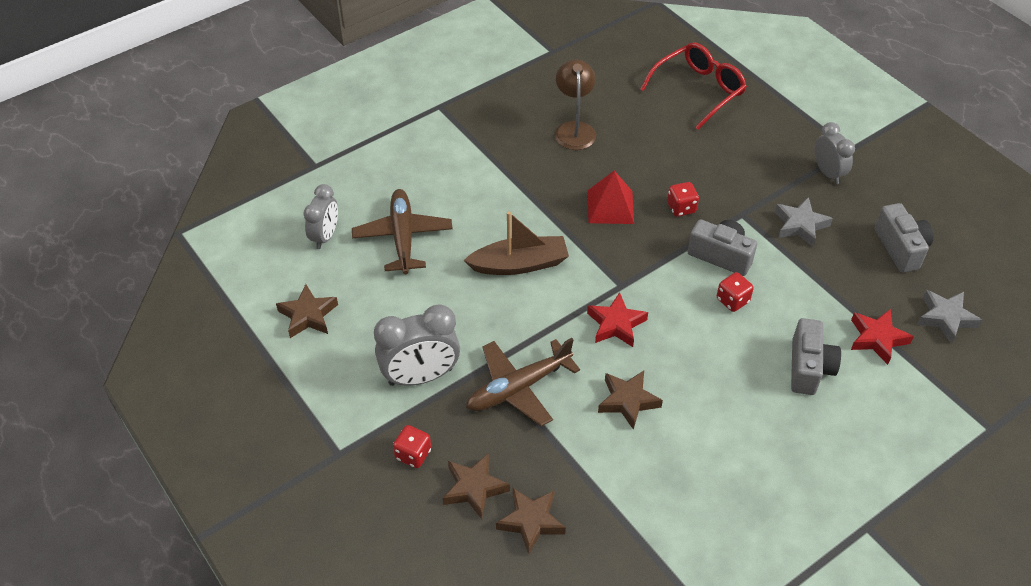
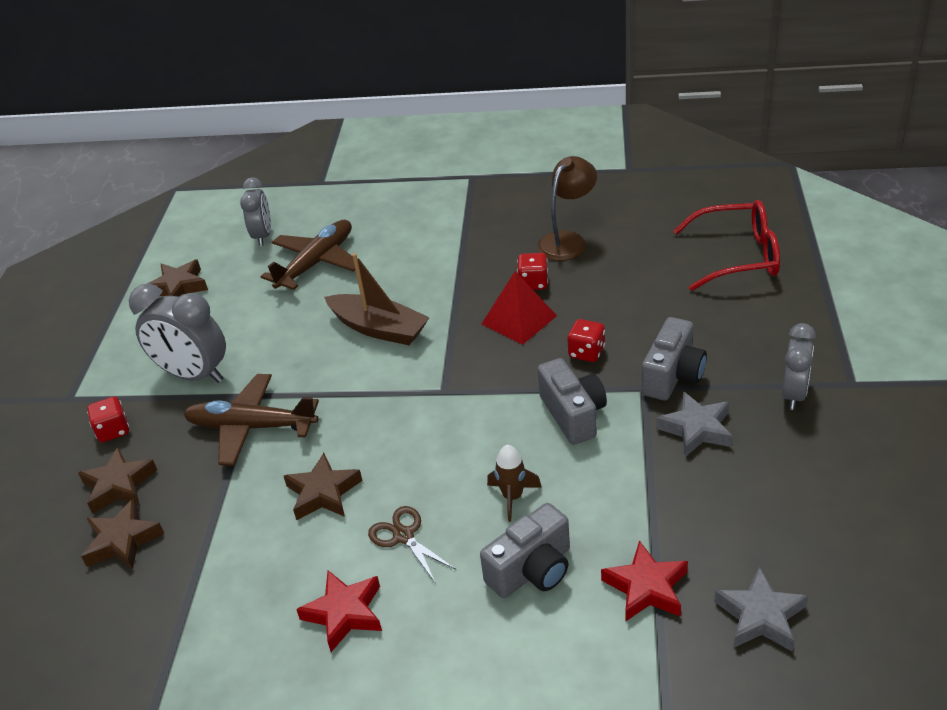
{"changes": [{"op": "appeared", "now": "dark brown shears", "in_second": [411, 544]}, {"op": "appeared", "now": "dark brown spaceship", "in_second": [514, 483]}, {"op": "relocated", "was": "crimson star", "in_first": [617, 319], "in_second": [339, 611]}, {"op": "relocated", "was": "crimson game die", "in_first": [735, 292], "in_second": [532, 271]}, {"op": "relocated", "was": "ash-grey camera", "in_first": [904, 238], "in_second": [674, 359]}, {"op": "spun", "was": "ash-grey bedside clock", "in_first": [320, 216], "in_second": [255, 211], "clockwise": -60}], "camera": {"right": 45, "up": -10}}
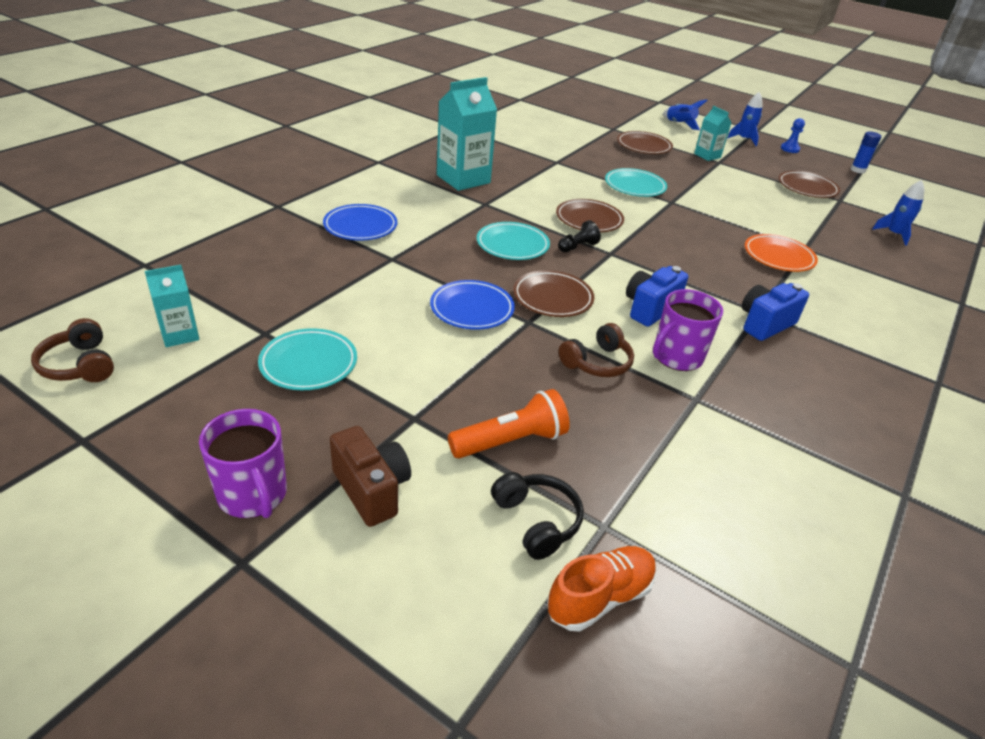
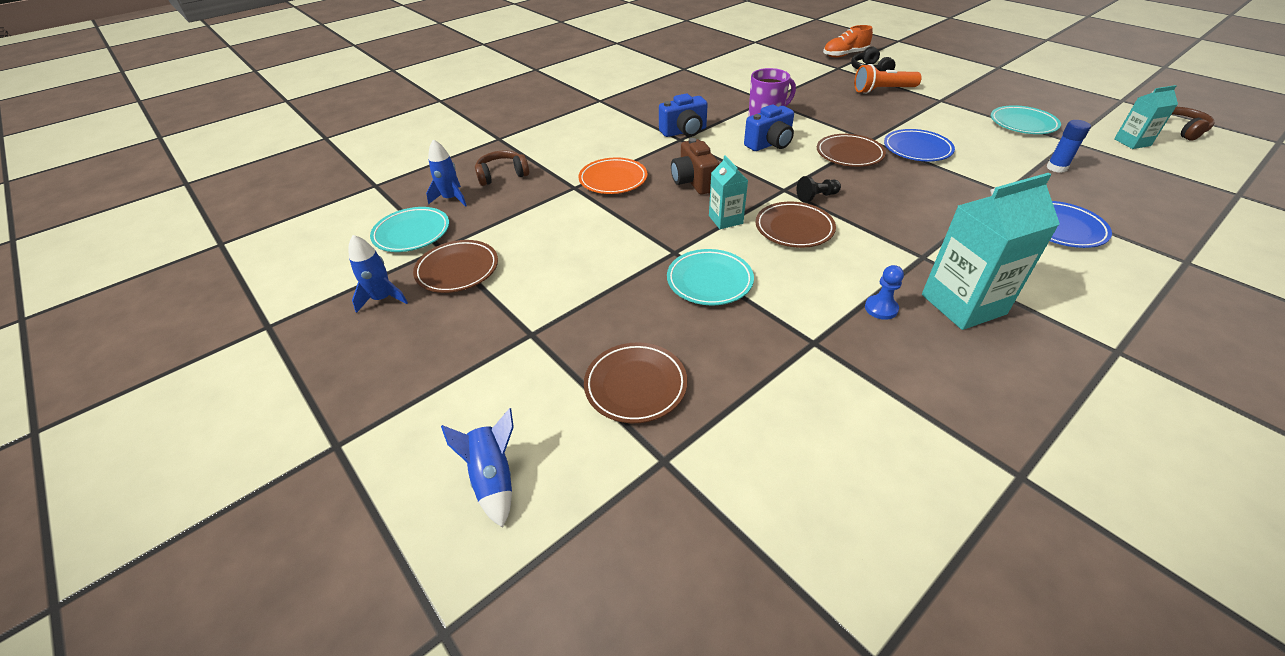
{"changes": [{"op": "missing", "was": "purple mug", "in_first": [243, 463]}, {"op": "relocated", "was": "dark brown camera", "in_first": [370, 476], "in_second": [695, 166]}, {"op": "relocated", "was": "aqua flat dish", "in_first": [513, 241], "in_second": [409, 229]}, {"op": "relocated", "was": "dark brown headphones", "in_first": [596, 350], "in_second": [502, 168]}, {"op": "relocated", "was": "aqua carton", "in_first": [713, 133], "in_second": [728, 192]}, {"op": "relocated", "was": "cobalt spaceship", "in_first": [745, 119], "in_second": [378, 274]}, {"op": "relocated", "was": "cobalt chess pawn", "in_first": [793, 135], "in_second": [884, 292]}, {"op": "relocated", "was": "cobalt glue stick", "in_first": [866, 153], "in_second": [1068, 146]}], "camera": {"right": -160, "up": 5}}
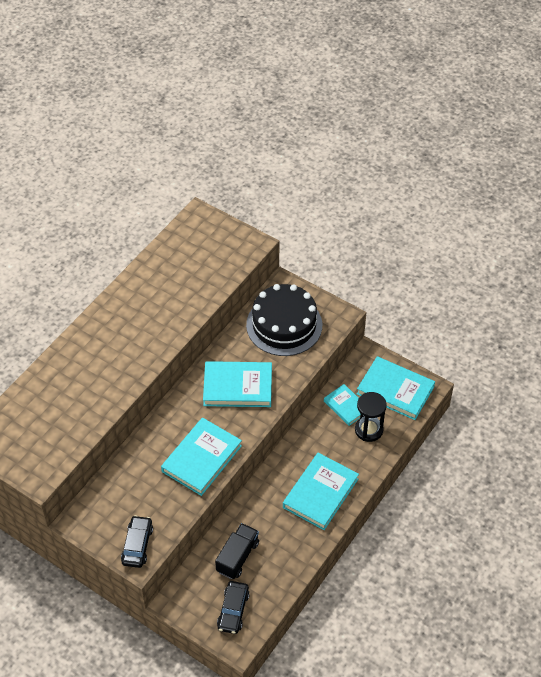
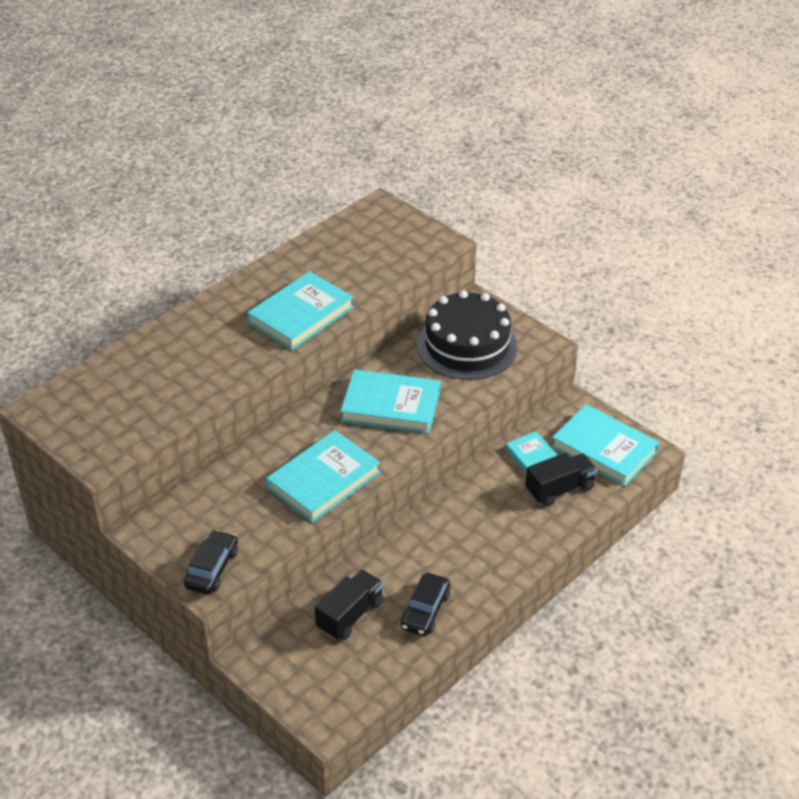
{"changes": [{"op": "relocated", "was": "black car", "in_first": [233, 607], "in_second": [425, 604]}, {"op": "relocated", "was": "aqua hardback", "in_first": [321, 491], "in_second": [300, 310]}, {"op": "exchanged", "was": "black hourglass", "now": "black truck", "in_first": [371, 417], "in_second": [561, 480]}], "camera": {"right": 10, "up": -10}}
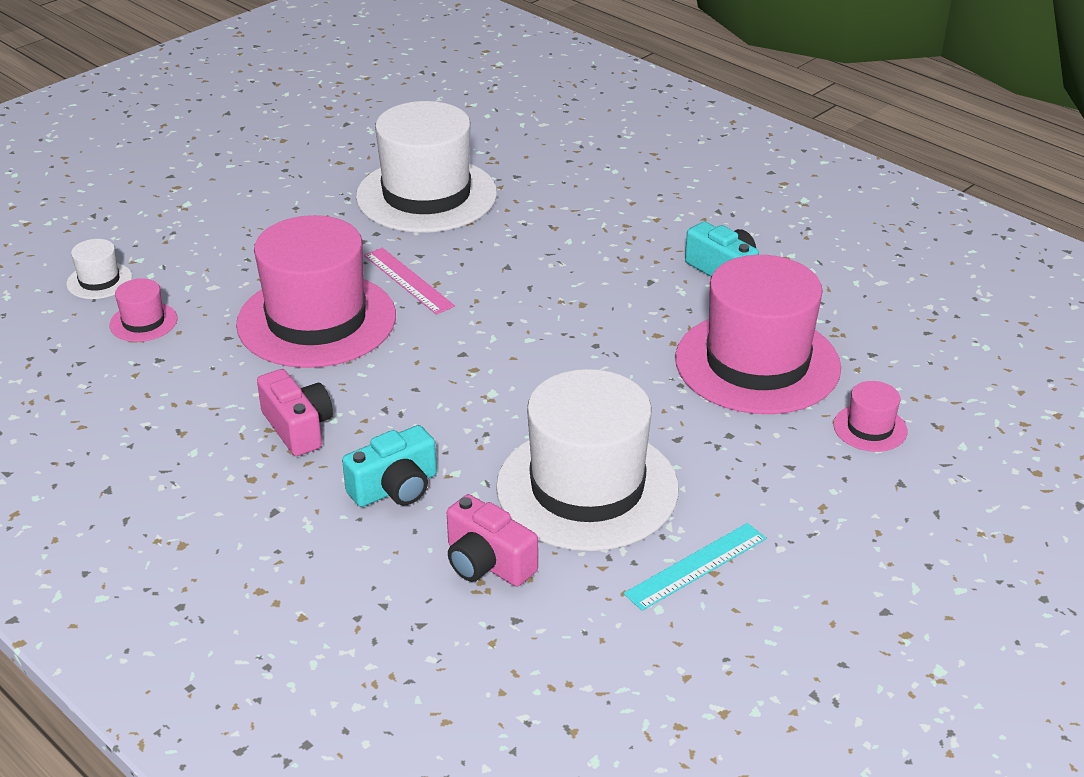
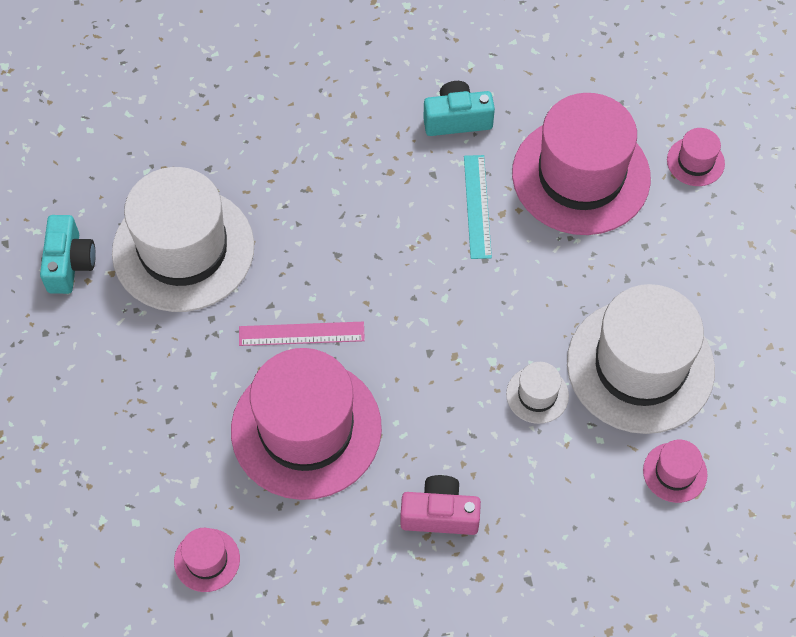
{"changes": [{"op": "relocated", "was": "pure white tall hat", "in_first": [99, 269], "in_second": [537, 393]}, {"op": "relocated", "was": "aqua camera", "in_first": [389, 466], "in_second": [68, 254]}, {"op": "relocated", "was": "aqua straightedge", "in_first": [695, 567], "in_second": [478, 207]}, {"op": "exchanged", "was": "rosy camera", "now": "rosy tall hat", "in_first": [492, 540], "in_second": [675, 471]}], "camera": {"right": -55, "up": 25}}
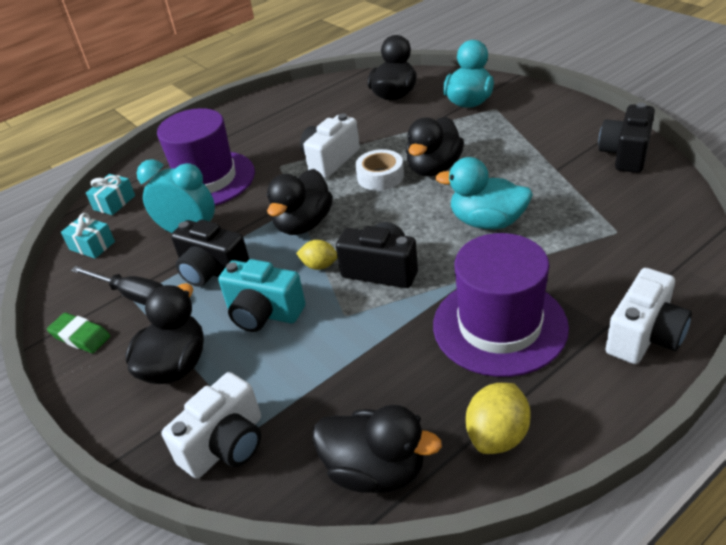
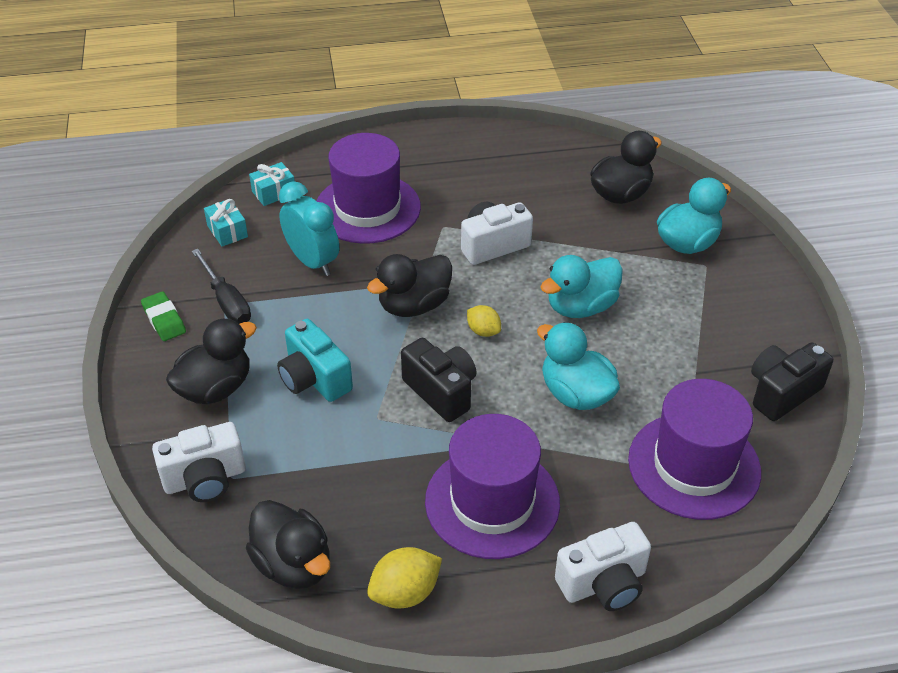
{"changes": [{"op": "missing", "was": "black camera", "in_first": [210, 253]}, {"op": "missing", "was": "pure white tape", "in_first": [379, 170]}, {"op": "appeared", "now": "purple tall hat", "in_second": [694, 449]}, {"op": "relocated", "was": "golden toy lemon", "in_first": [317, 255], "in_second": [484, 321]}, {"op": "colour", "was": "black rubber duck", "now": "aqua rubber duck", "in_first": [435, 146], "in_second": [582, 286]}], "camera": {"right": 25, "up": 5}}
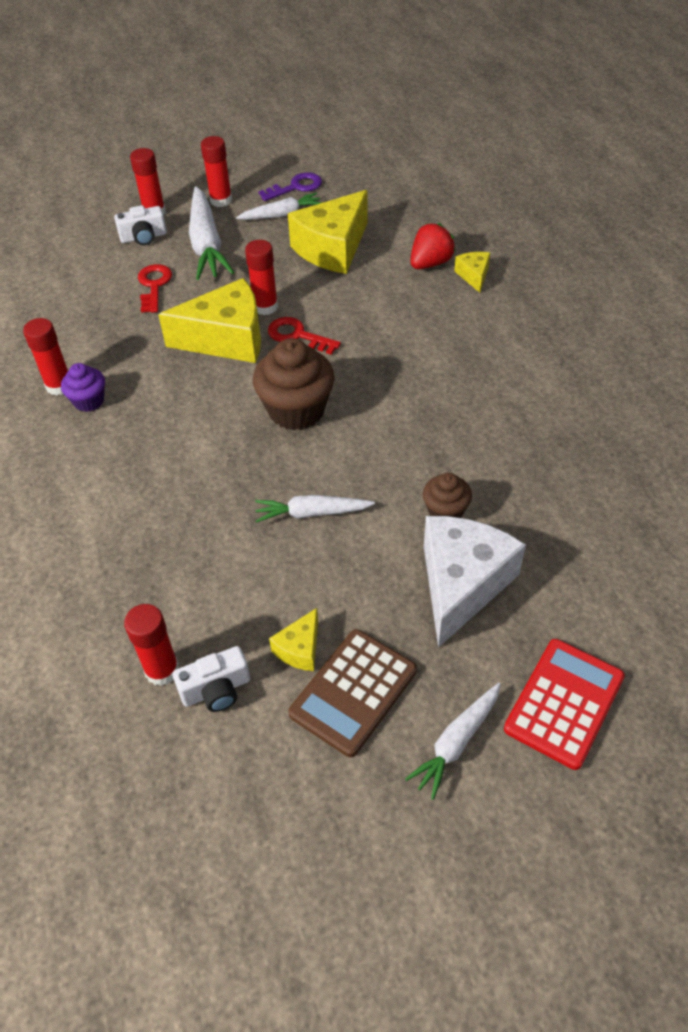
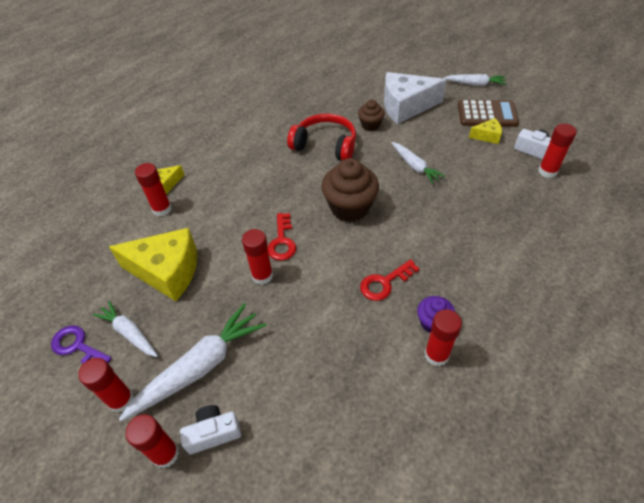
{"changes": [{"op": "missing", "was": "golden cheese", "in_first": [209, 320]}, {"op": "missing", "was": "crimson calculator", "in_first": [564, 704]}, {"op": "appeared", "now": "crimson headphones", "in_second": [321, 137]}, {"op": "relocated", "was": "crimson latchkey", "in_first": [155, 288], "in_second": [390, 280]}, {"op": "exchanged", "was": "crimson toy strawberry", "now": "crimson glue stick", "in_first": [433, 246], "in_second": [153, 189]}, {"op": "spun", "was": "pure white camera", "in_first": [140, 225], "in_second": [210, 429], "clockwise": -60}], "camera": {"right": -120, "up": 0}}
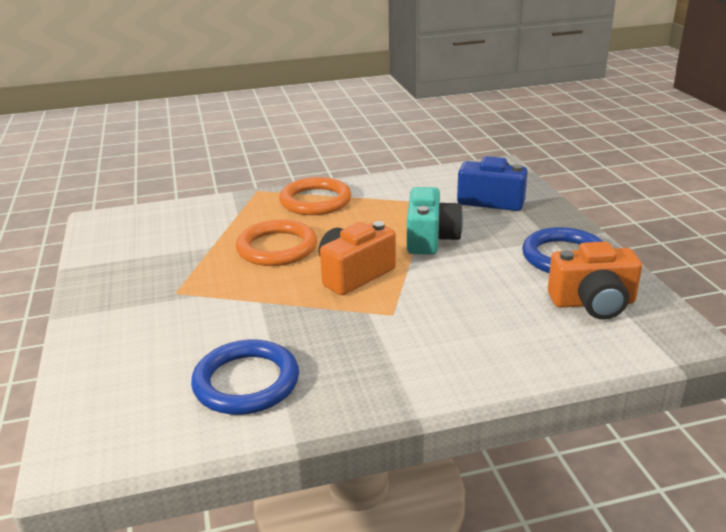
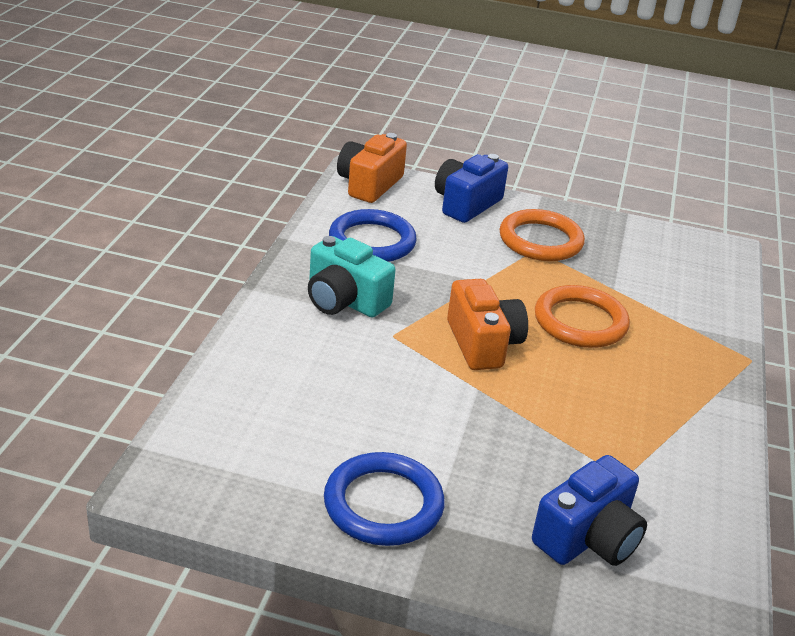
{"changes": [{"op": "appeared", "now": "cobalt camera", "in_second": [471, 188]}, {"op": "relocated", "was": "orange hoop", "in_first": [315, 196], "in_second": [542, 235]}, {"op": "relocated", "was": "aqua camera", "in_first": [435, 221], "in_second": [352, 276]}, {"op": "relocated", "was": "orange camera", "in_first": [595, 280], "in_second": [372, 168]}], "camera": {"right": 115, "up": 5}}
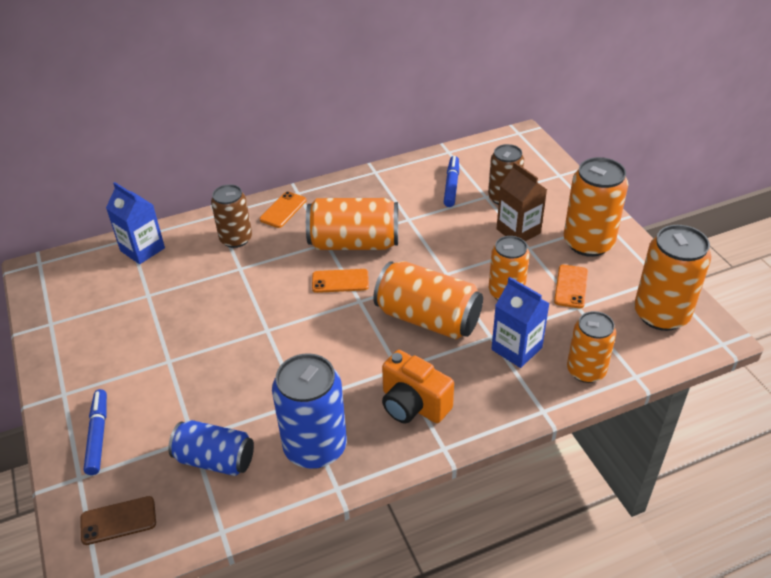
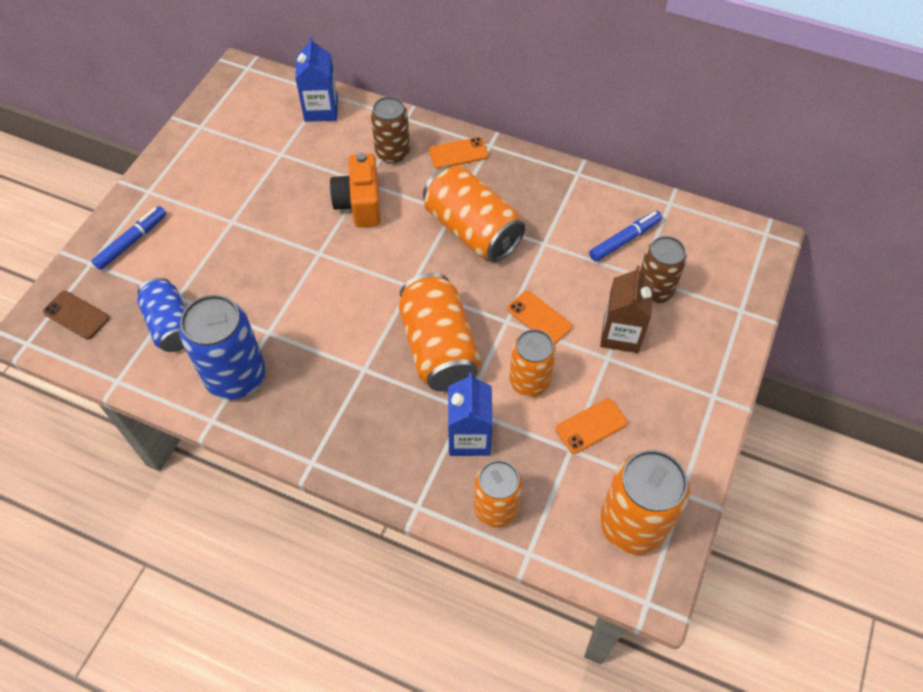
{"changes": [{"op": "missing", "was": "orange soda can", "in_first": [596, 207]}, {"op": "relocated", "was": "orange mobile phone", "in_first": [340, 281], "in_second": [539, 317]}, {"op": "relocated", "was": "orange camera", "in_first": [418, 386], "in_second": [355, 190]}], "camera": {"right": 45, "up": 15}}
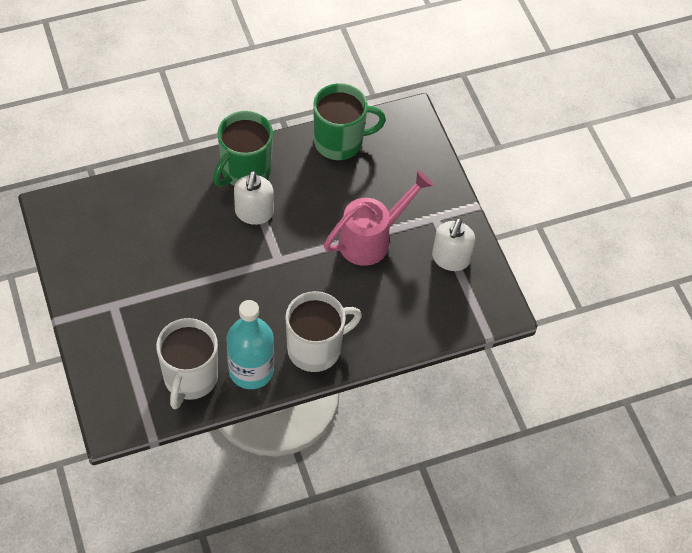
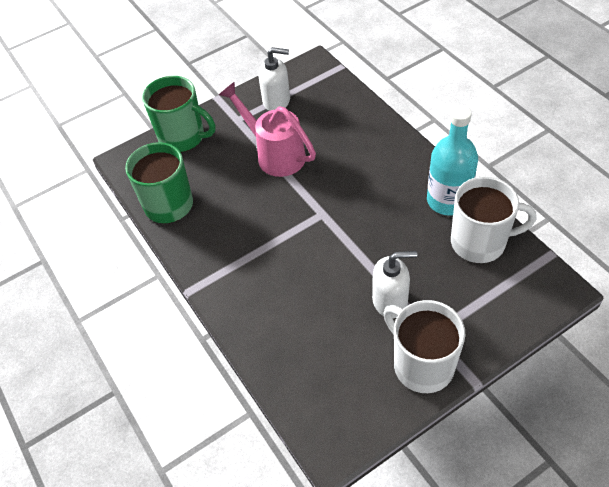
{"changes": [{"op": "relocated", "was": "emerald mug", "in_first": [243, 149], "in_second": [178, 114]}, {"op": "relocated", "was": "pure white pump bottle", "in_first": [254, 198], "in_second": [394, 284]}, {"op": "relocated", "was": "pure white mug", "in_first": [323, 331], "in_second": [424, 346]}], "camera": {"right": -95, "up": -5}}
